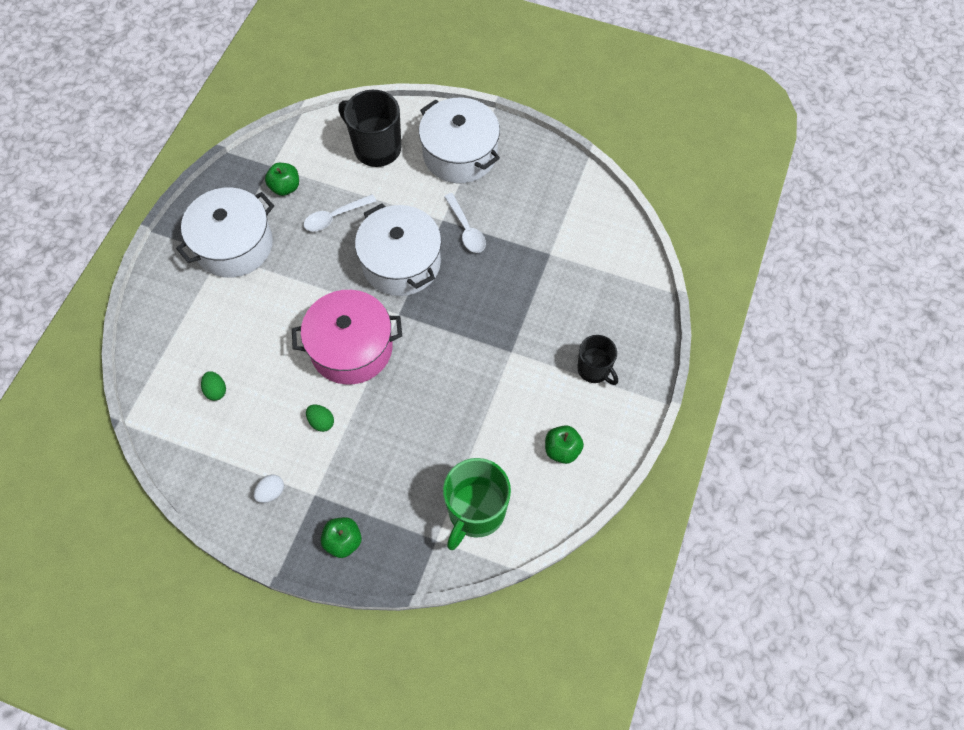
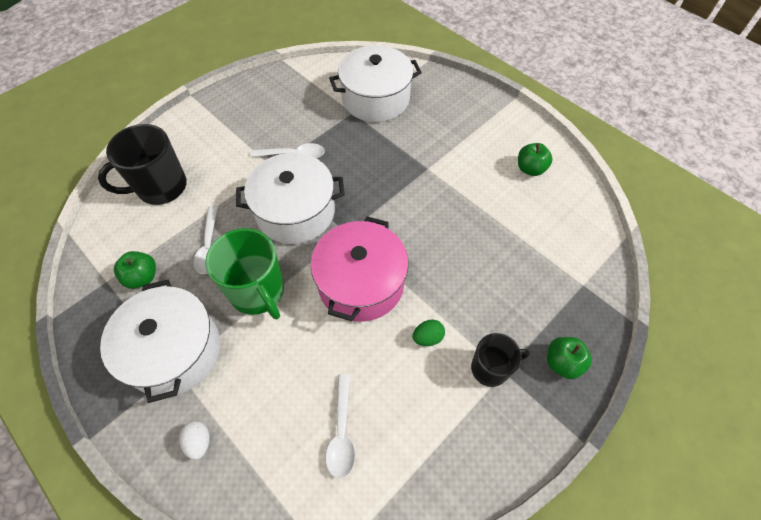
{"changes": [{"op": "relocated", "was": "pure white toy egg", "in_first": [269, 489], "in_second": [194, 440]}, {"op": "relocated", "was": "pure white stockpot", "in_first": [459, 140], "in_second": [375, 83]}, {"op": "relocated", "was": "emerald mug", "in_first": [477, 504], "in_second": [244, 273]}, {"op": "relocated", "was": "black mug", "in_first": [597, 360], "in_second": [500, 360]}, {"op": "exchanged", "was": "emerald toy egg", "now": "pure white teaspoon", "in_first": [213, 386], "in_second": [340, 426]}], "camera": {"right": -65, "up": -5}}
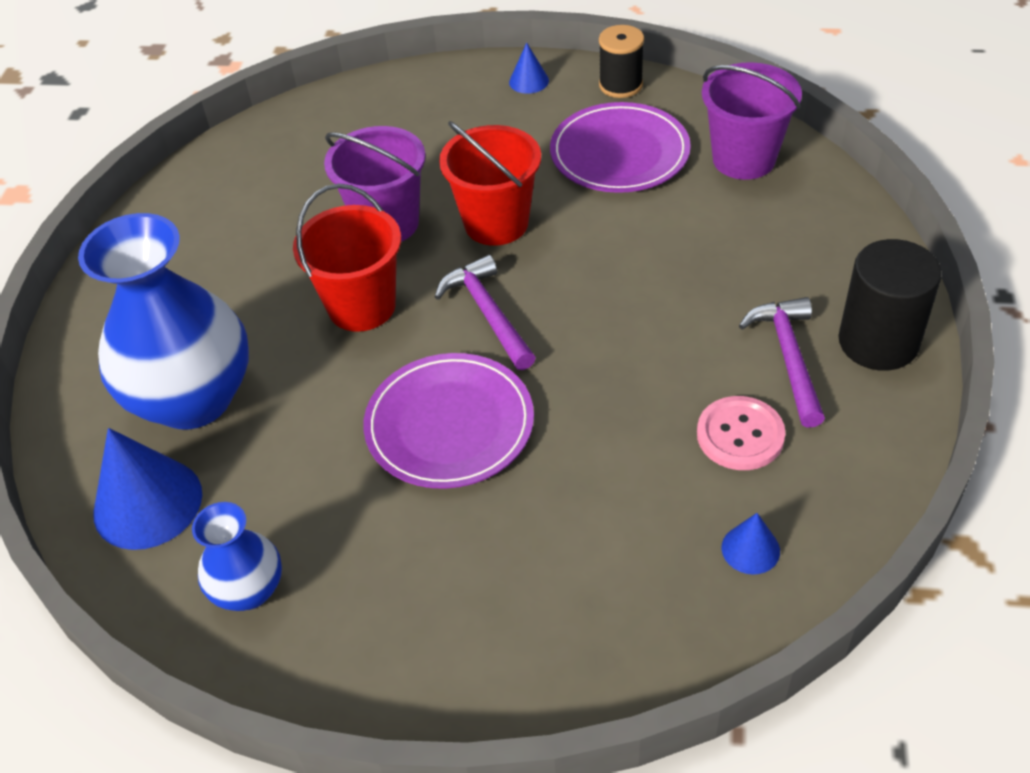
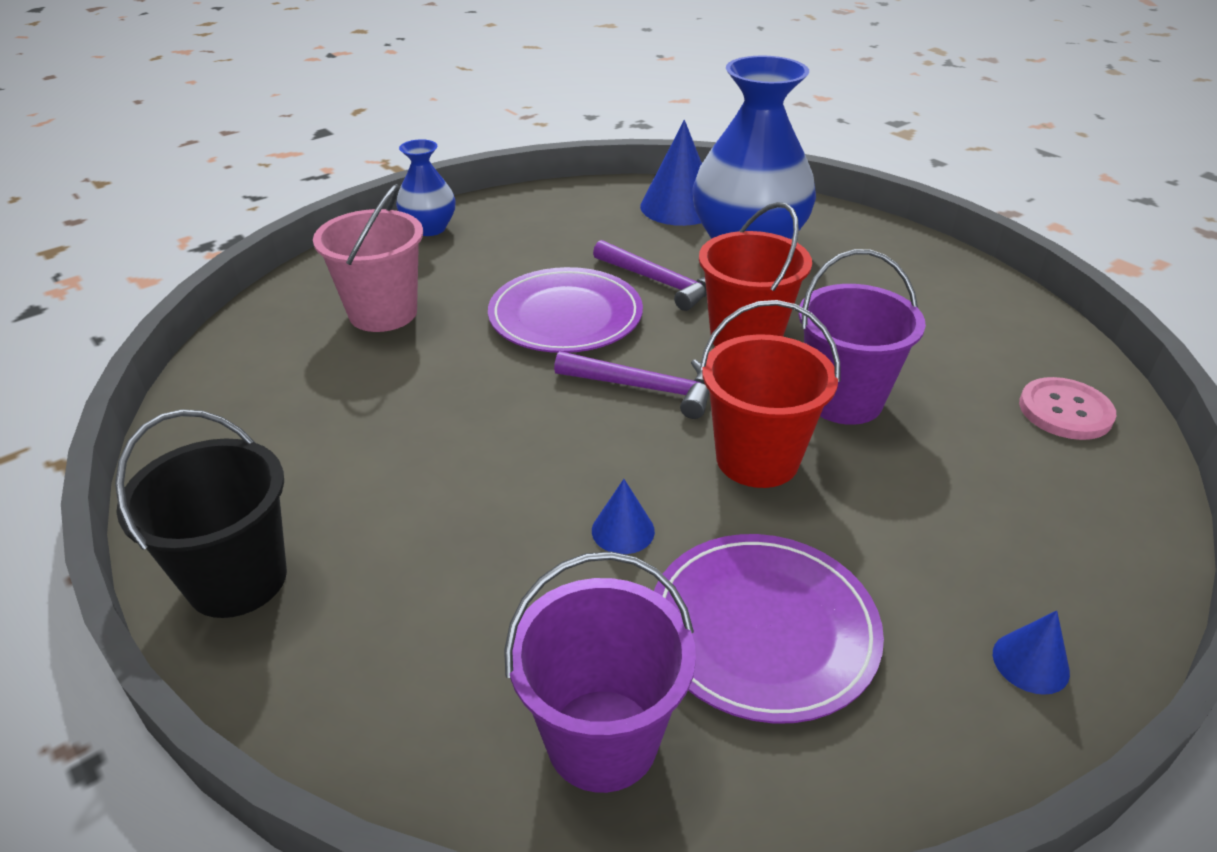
{"changes": [{"op": "missing", "was": "black reel of thread", "in_first": [621, 61]}, {"op": "appeared", "now": "rosy pail", "in_second": [368, 258]}, {"op": "relocated", "was": "cobalt flower vase", "in_first": [237, 556], "in_second": [426, 187]}, {"op": "relocated", "was": "rosy sewing button", "in_first": [741, 433], "in_second": [1067, 408]}, {"op": "relocated", "was": "cobalt solid cone", "in_first": [751, 544], "in_second": [623, 516]}, {"op": "relocated", "was": "purple hammer", "in_first": [782, 362], "in_second": [650, 275]}, {"op": "exchanged", "was": "black solid cylinder", "now": "black pail", "in_first": [890, 305], "in_second": [201, 513]}], "camera": {"right": 130, "up": -10}}
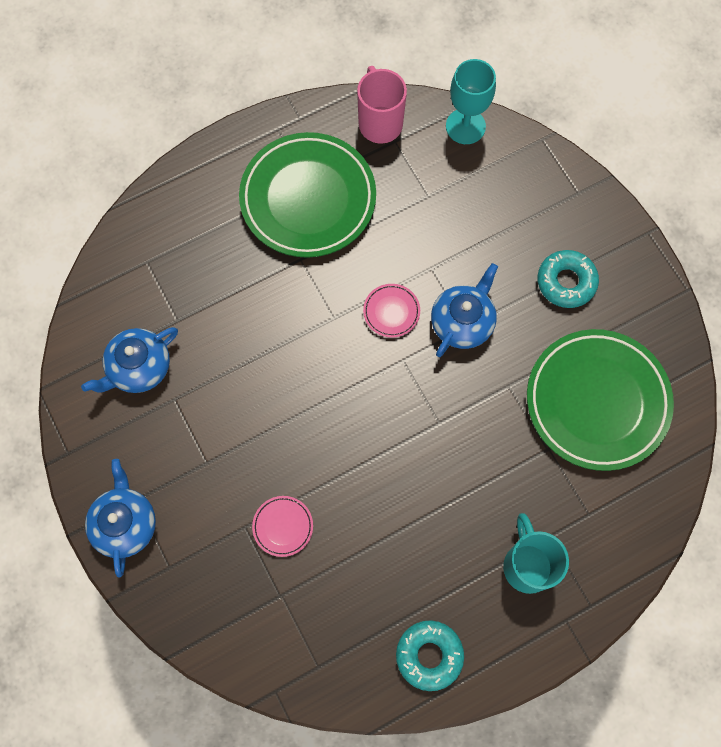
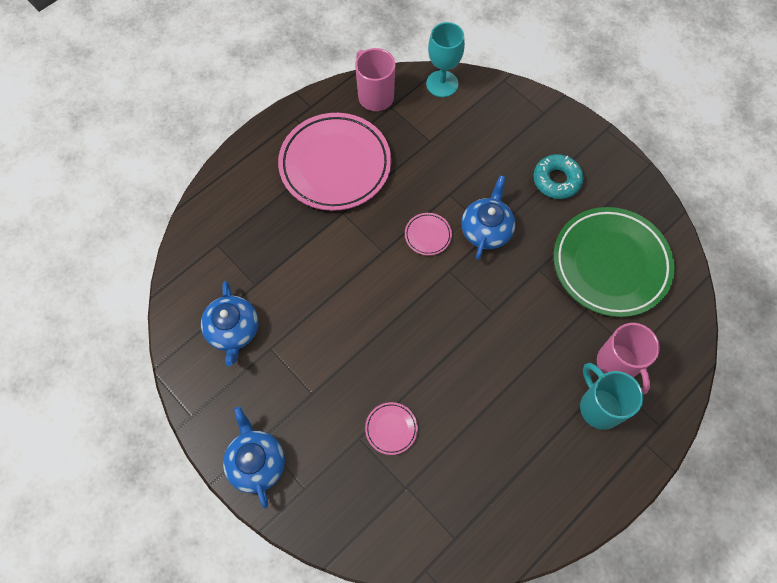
{"changes": [{"op": "missing", "was": "aqua donut", "in_first": [430, 655]}, {"op": "appeared", "now": "rosy mug", "in_second": [628, 358]}, {"op": "colour", "was": "emerald flat dish", "now": "rosy flat dish", "in_first": [307, 195], "in_second": [334, 162]}, {"op": "spun", "was": "cobalt teapot", "in_first": [129, 360], "in_second": [230, 323], "clockwise": -45}], "camera": {"right": -15, "up": -5}}
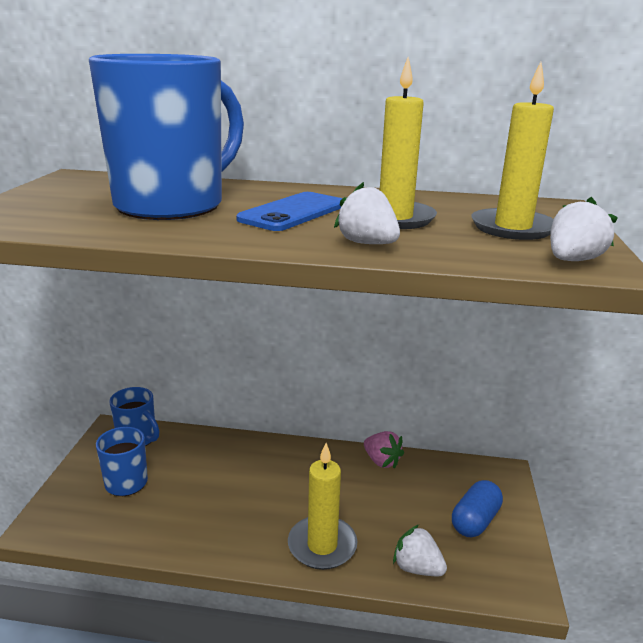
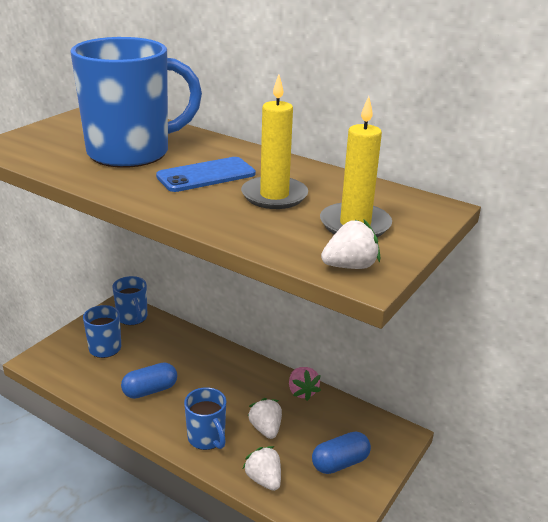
{"changes": [{"op": "appeared", "now": "cobalt pill shape", "in_second": [149, 380]}, {"op": "relocated", "was": "pure white toy strawberry", "in_first": [367, 213], "in_second": [265, 418]}, {"op": "exchanged", "was": "golden pillar candle", "now": "cobalt mug", "in_first": [322, 506], "in_second": [205, 418]}], "camera": {"right": 25, "up": 5}}
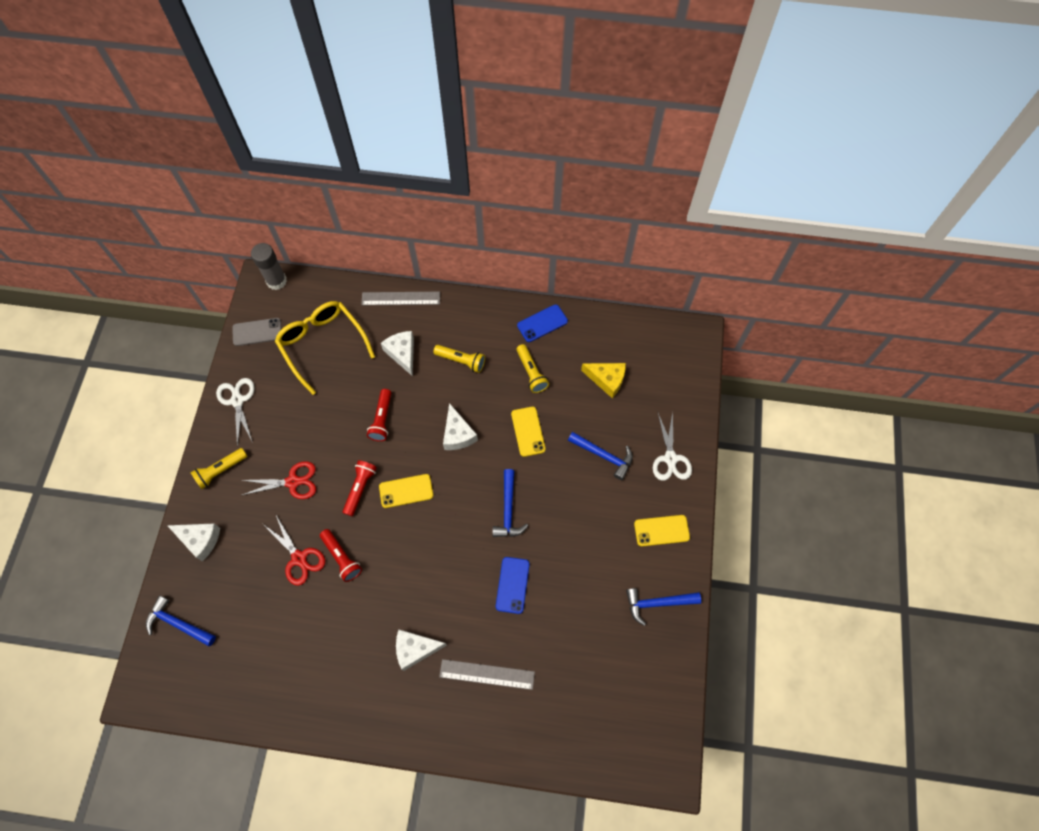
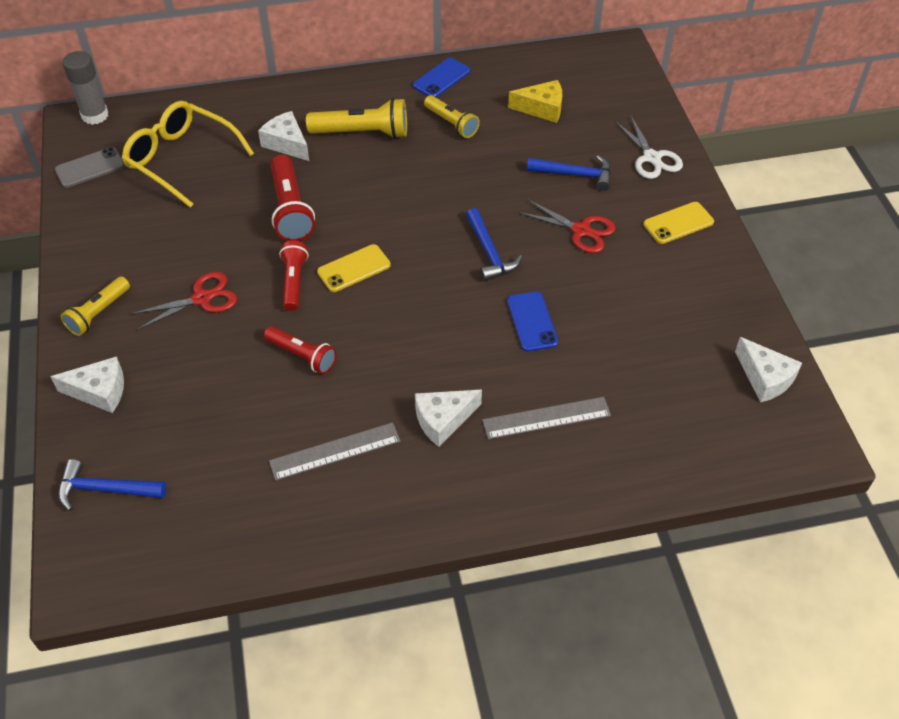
{"changes": [{"op": "missing", "was": "pure white shears", "in_first": [235, 412]}, {"op": "missing", "was": "golden mobile phone", "in_first": [528, 432]}, {"op": "missing", "was": "cobalt hammer", "in_first": [663, 607]}, {"op": "relocated", "was": "crimson shears", "in_first": [294, 550], "in_second": [567, 226]}, {"op": "relocated", "was": "ash-grey straightedge", "in_first": [400, 298], "in_second": [335, 451]}, {"op": "relocated", "was": "pure white cheese", "in_first": [460, 426], "in_second": [768, 369]}, {"op": "size", "was": "crimson pocket torch", "in_first": [379, 415], "in_second": [293, 197], "ratio": 1.53}, {"op": "size", "was": "golden pocket torch", "in_first": [459, 359], "in_second": [356, 118], "ratio": 1.53}], "camera": {"right": -20, "up": -15}}
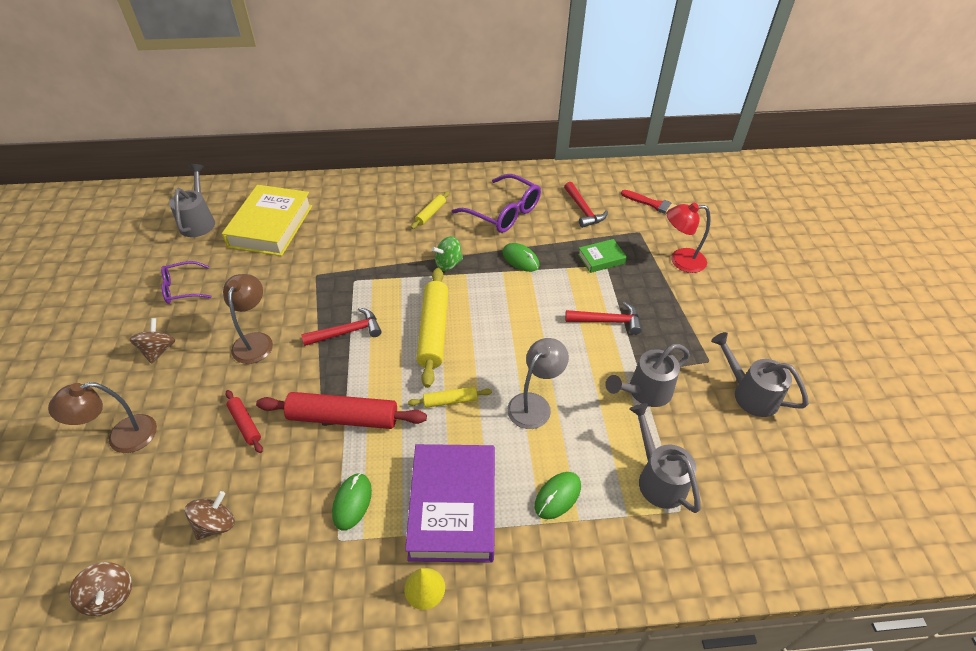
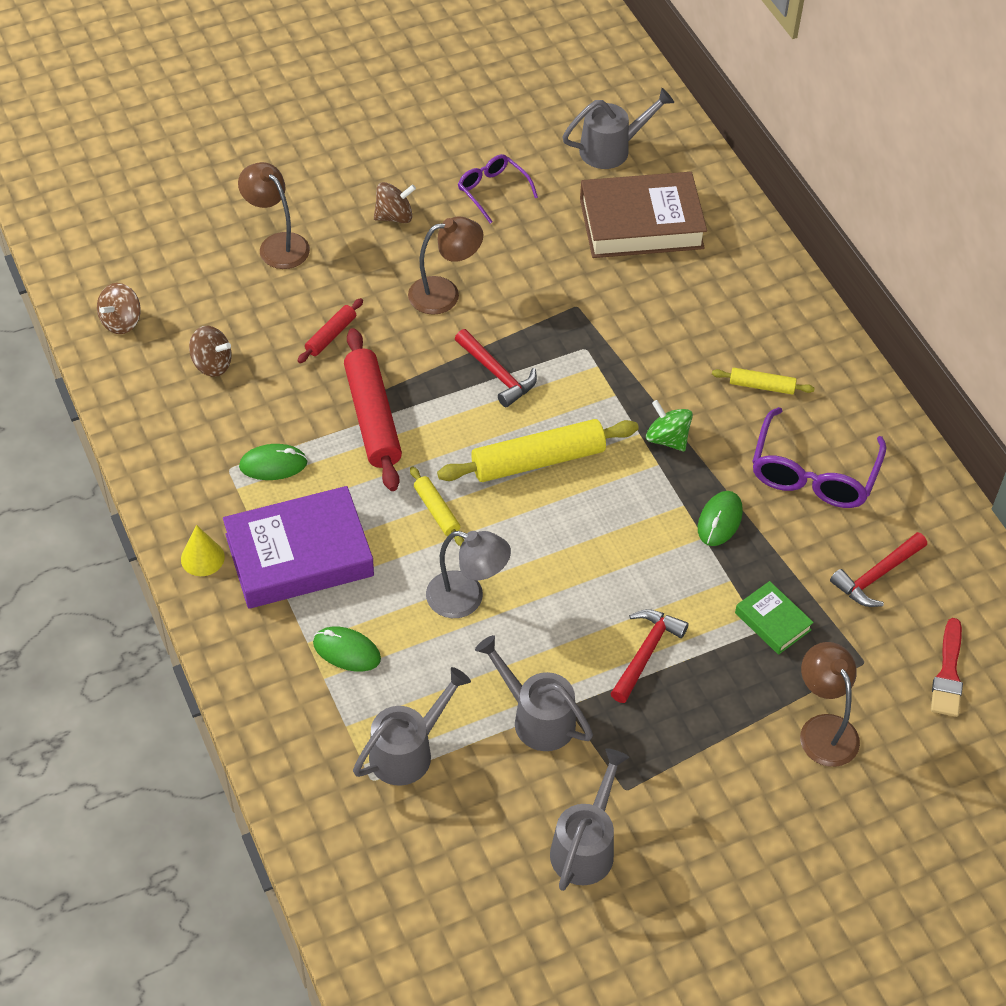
{"changes": [{"op": "colour", "was": "golden hardback", "now": "dark brown hardback", "in_first": [267, 220], "in_second": [643, 215]}, {"op": "colour", "was": "crimson lamp", "now": "dark brown lamp", "in_first": [689, 238], "in_second": [830, 704]}, {"op": "spun", "was": "crimson hammer", "in_first": [603, 318], "in_second": [649, 656], "clockwise": -135}], "camera": {"right": 70, "up": 5}}
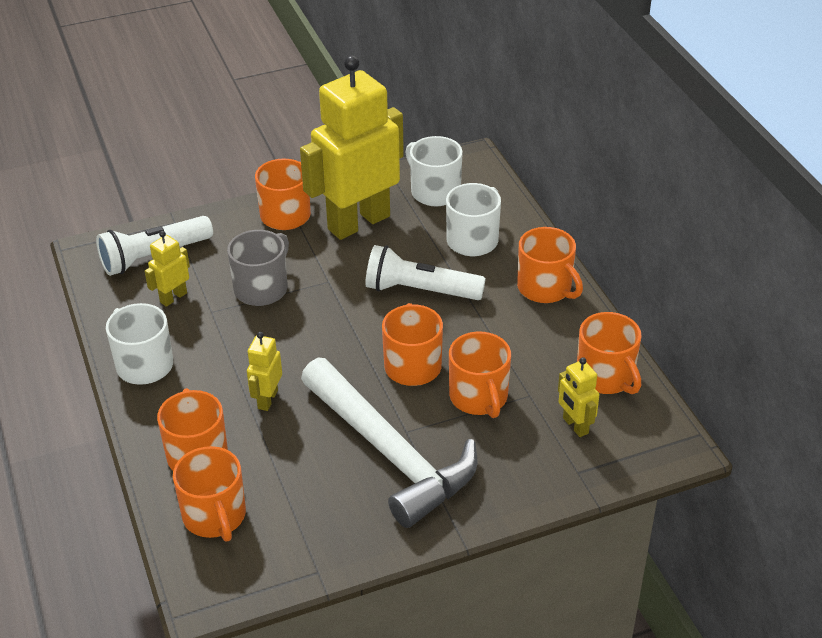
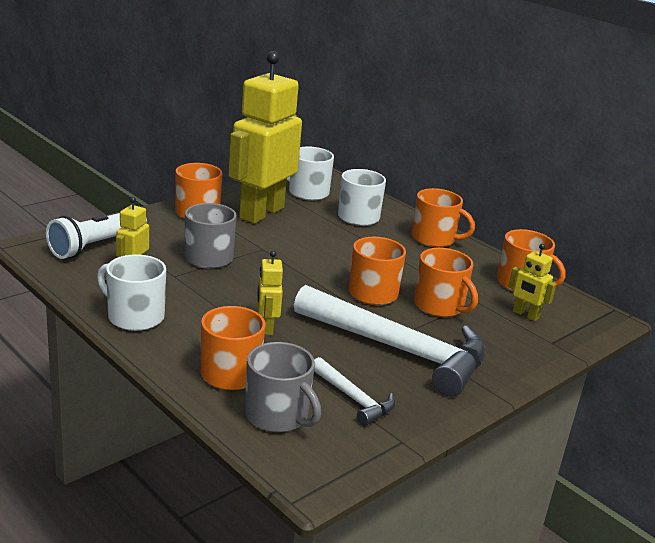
{"changes": [{"op": "missing", "was": "pure white pocket torch", "in_first": [425, 272]}, {"op": "appeared", "now": "pure white hammer", "in_second": [354, 391]}, {"op": "colour", "was": "orange mug", "now": "ash-grey mug", "in_first": [209, 494], "in_second": [283, 387]}], "camera": {"right": -25, "up": -15}}
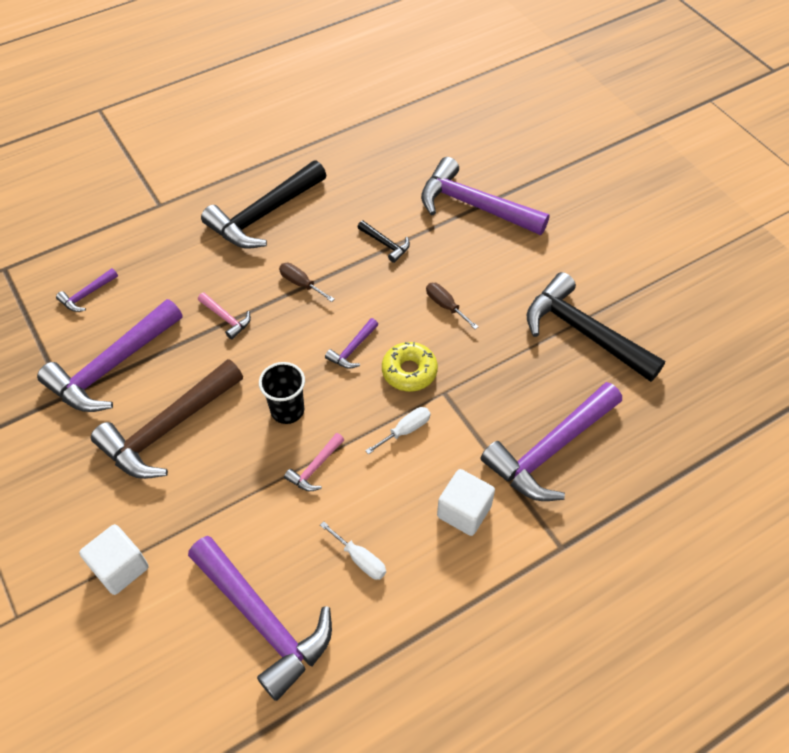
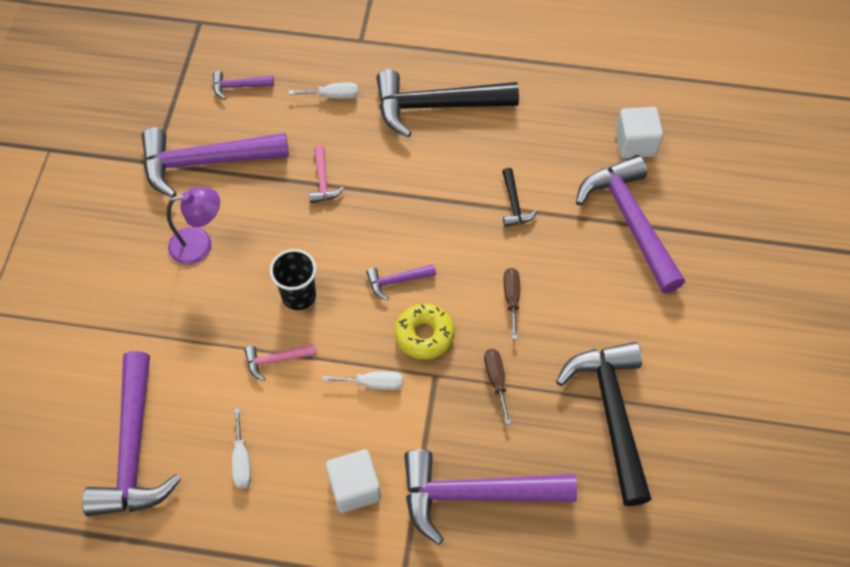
{"changes": [{"op": "appeared", "now": "pure white hand screwdriver", "in_second": [323, 90]}, {"op": "relocated", "was": "pure white block", "in_first": [114, 559], "in_second": [639, 132]}, {"op": "relocated", "was": "dark brown hand screwdriver", "in_first": [306, 282], "in_second": [497, 387]}, {"op": "exchanged", "was": "dark brown hammer", "now": "purple lamp", "in_first": [167, 419], "in_second": [193, 226]}], "camera": {"right": 40, "up": 5}}
